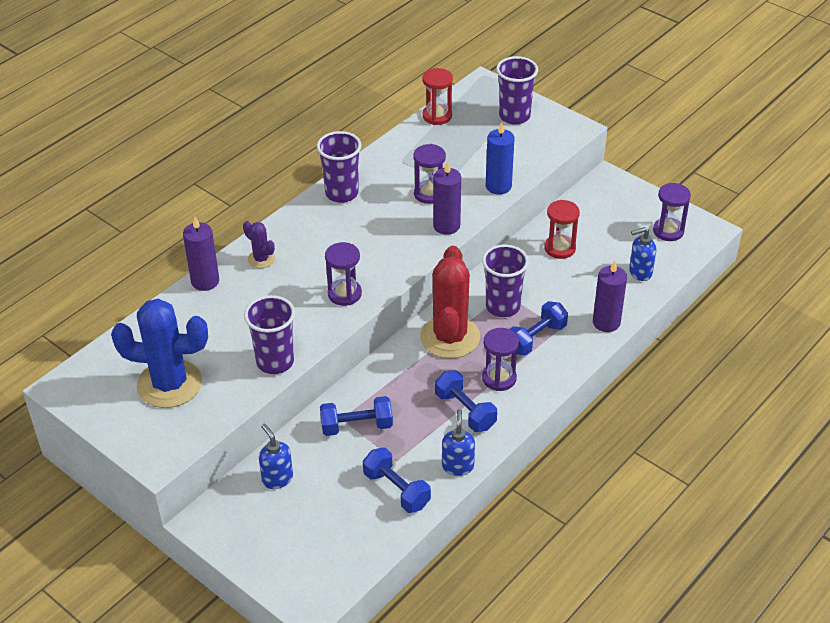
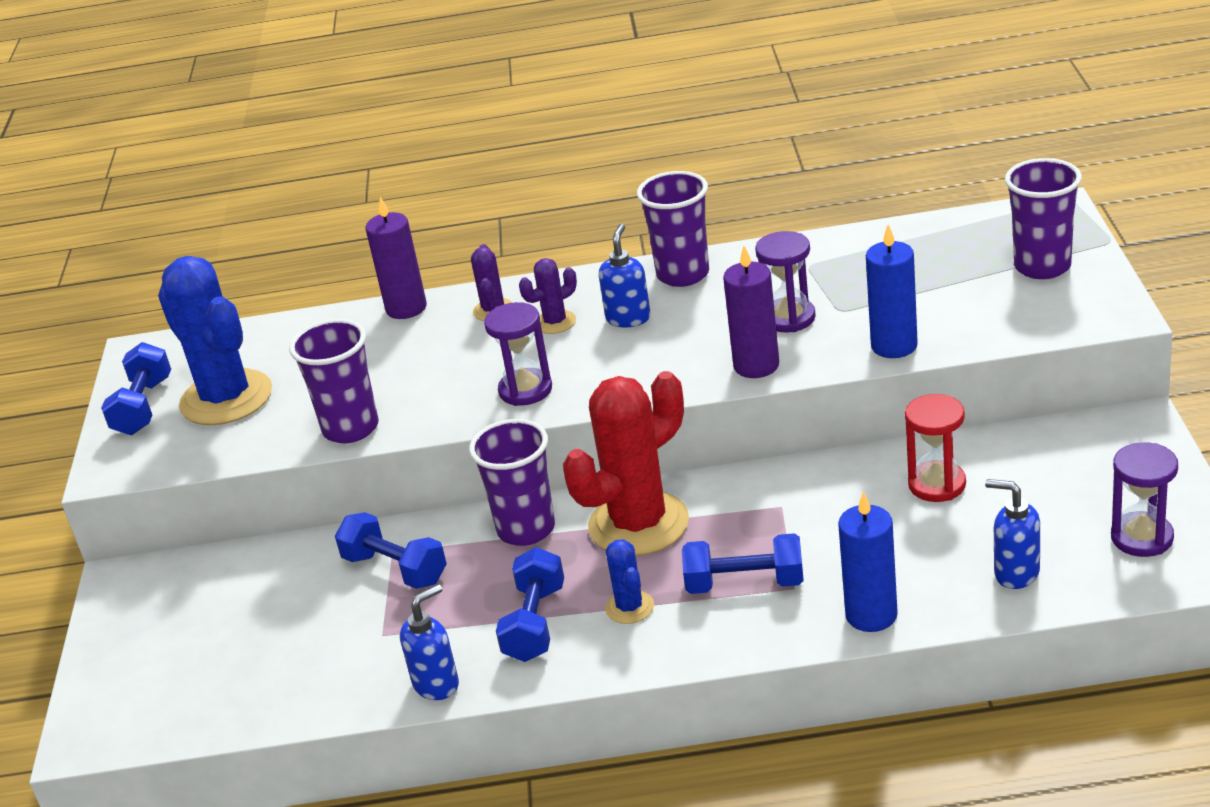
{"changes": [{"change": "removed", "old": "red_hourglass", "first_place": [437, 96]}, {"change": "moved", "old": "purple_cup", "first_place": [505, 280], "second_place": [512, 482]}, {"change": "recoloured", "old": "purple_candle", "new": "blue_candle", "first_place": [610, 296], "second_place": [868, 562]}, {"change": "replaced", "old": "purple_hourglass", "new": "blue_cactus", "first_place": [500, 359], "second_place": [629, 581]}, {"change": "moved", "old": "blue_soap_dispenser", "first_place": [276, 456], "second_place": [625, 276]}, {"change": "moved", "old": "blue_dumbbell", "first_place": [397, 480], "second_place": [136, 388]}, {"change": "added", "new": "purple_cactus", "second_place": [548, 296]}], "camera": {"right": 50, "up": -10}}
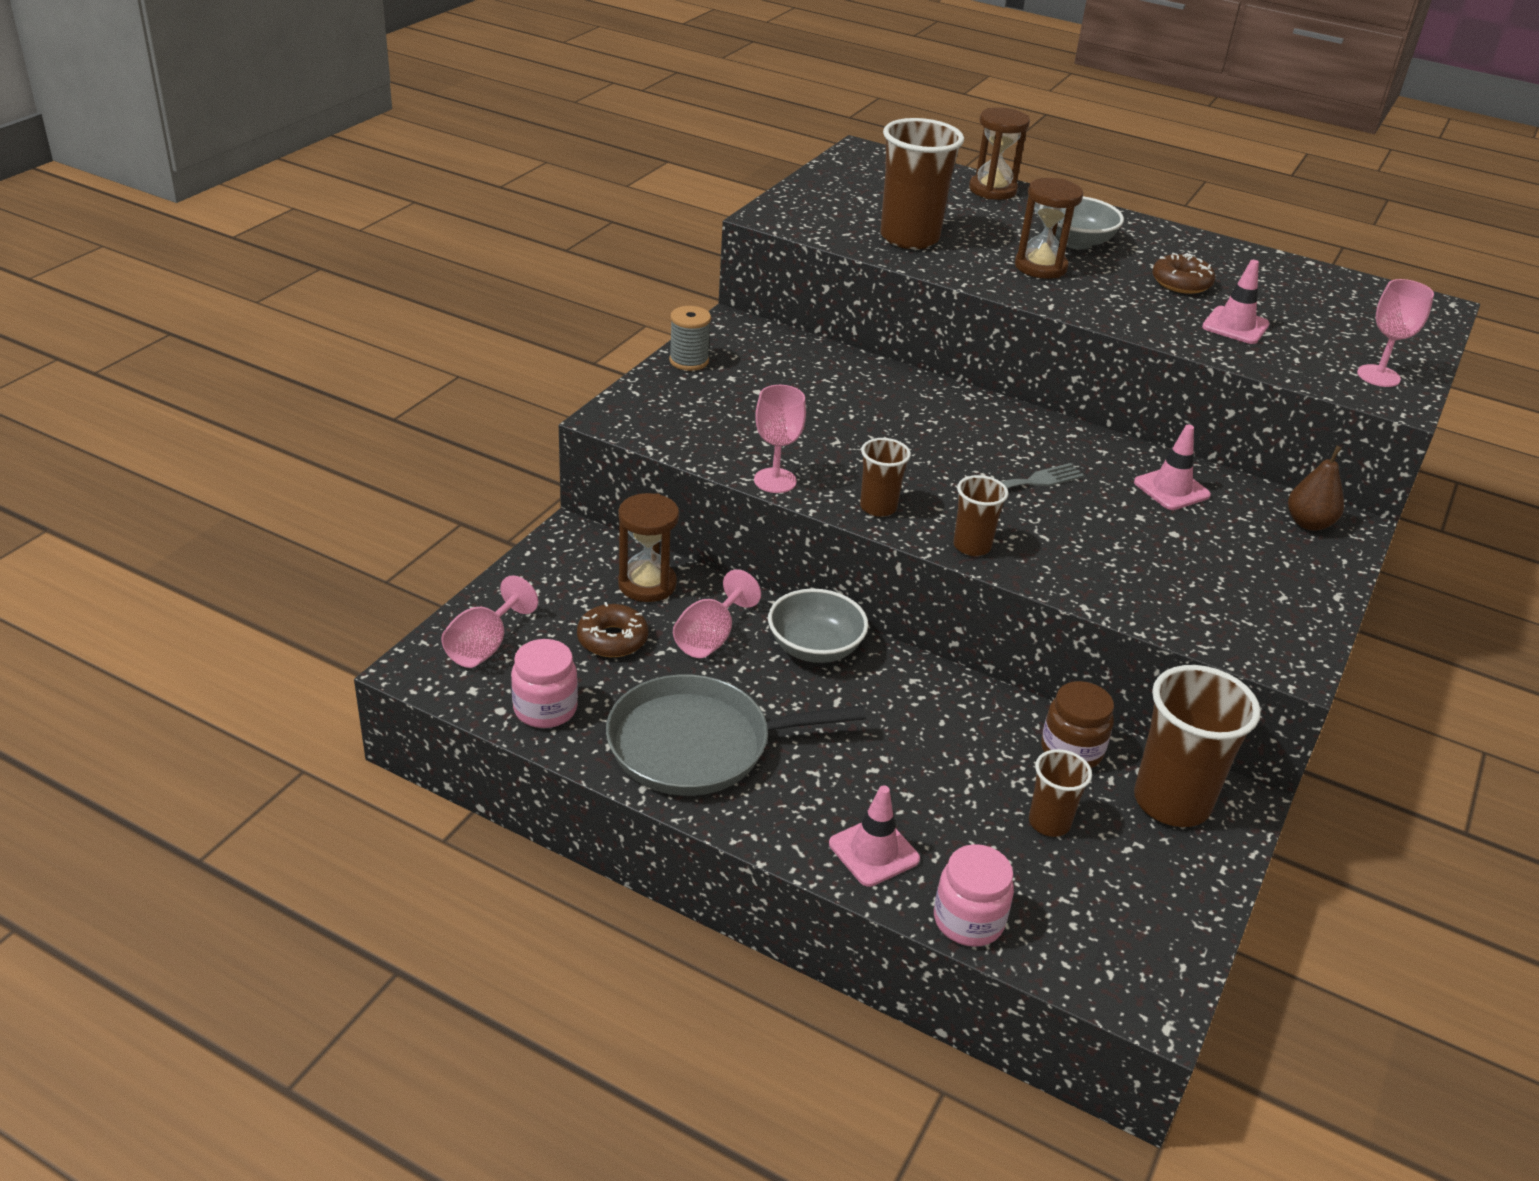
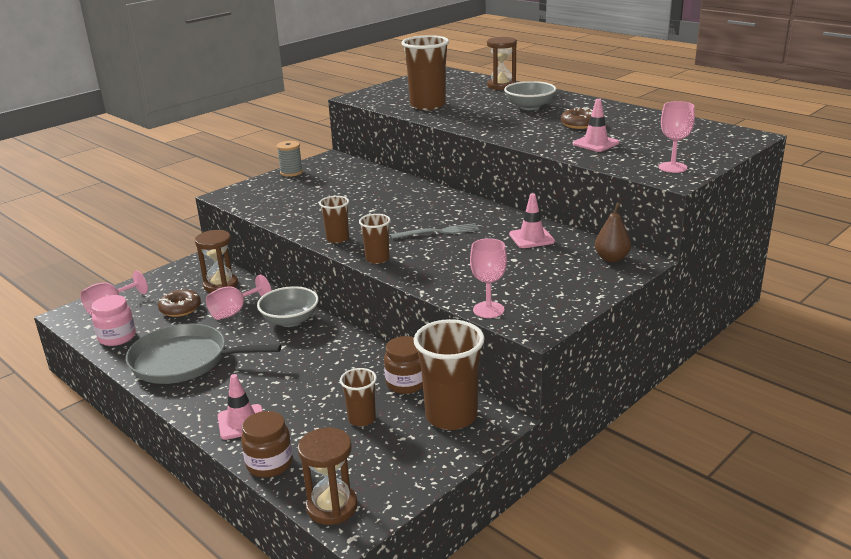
{"changes": [{"change": "moved", "old": "brown_hourglass", "first_place": [1049, 228], "second_place": [328, 476]}, {"change": "moved", "old": "pink_goblet", "first_place": [780, 439], "second_place": [488, 278]}, {"change": "recoloured", "old": "pink_jar", "new": "brown_jar", "first_place": [974, 895], "second_place": [267, 444]}], "camera": {"right": 20, "up": -10}}
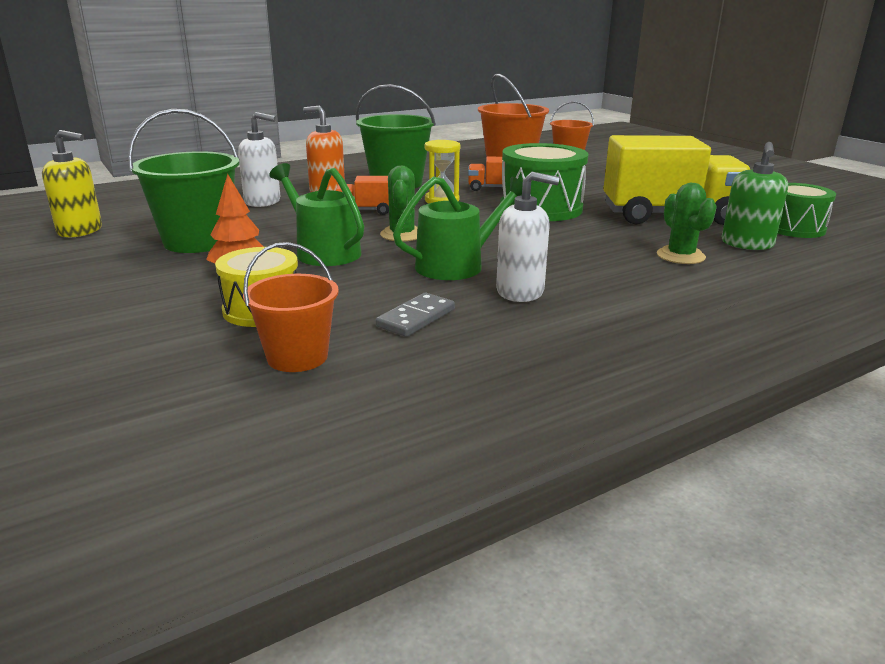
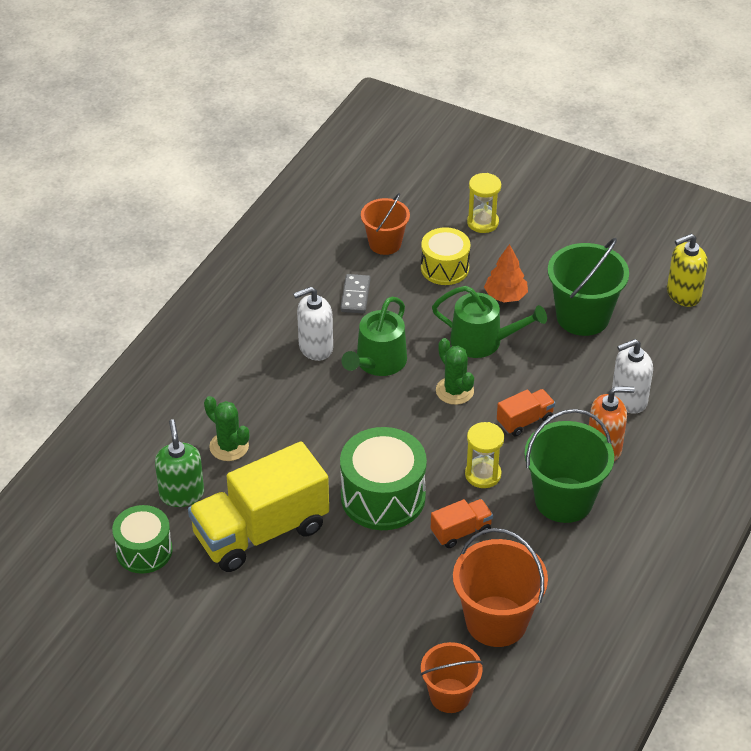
{"changes": [{"change": "added", "new": "yellow_hourglass", "second_place": [484, 203]}], "camera": {"right": 150, "up": 20}}
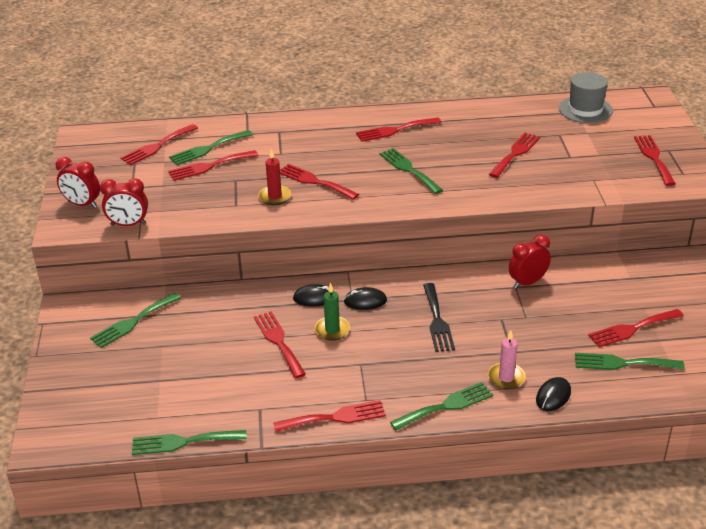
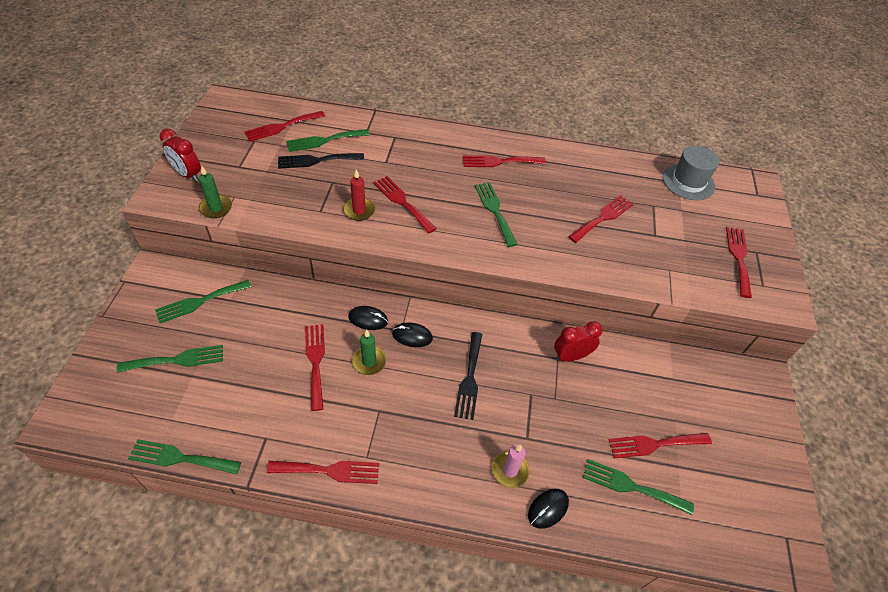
{"changes": [{"change": "recoloured", "old": "red_fork", "new": "black_fork", "first_place": [213, 165], "second_place": [321, 161]}, {"change": "replaced", "old": "red_clock", "new": "green_candle", "first_place": [124, 202], "second_place": [215, 192]}, {"change": "moved", "old": "green_fork", "first_place": [441, 406], "second_place": [170, 359]}], "camera": {"right": 10, "up": 15}}
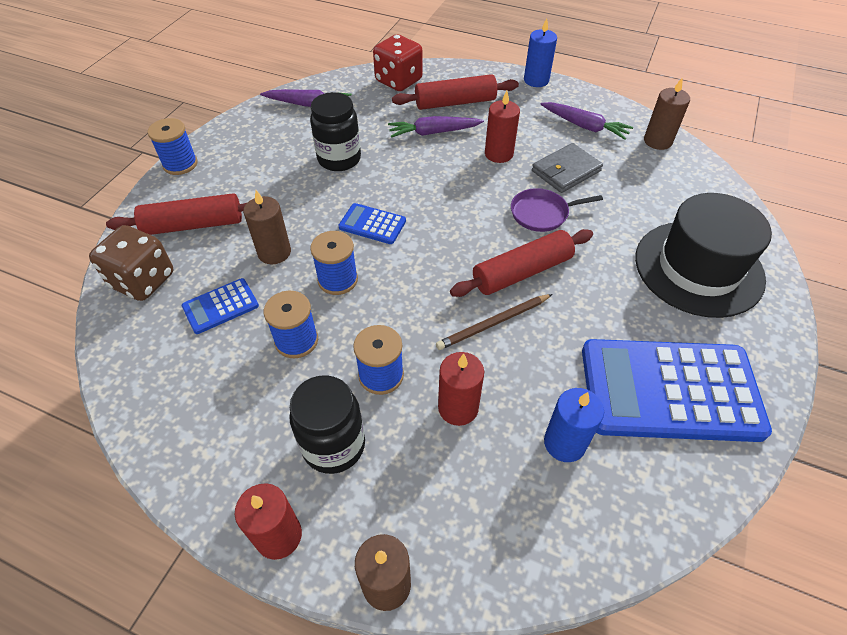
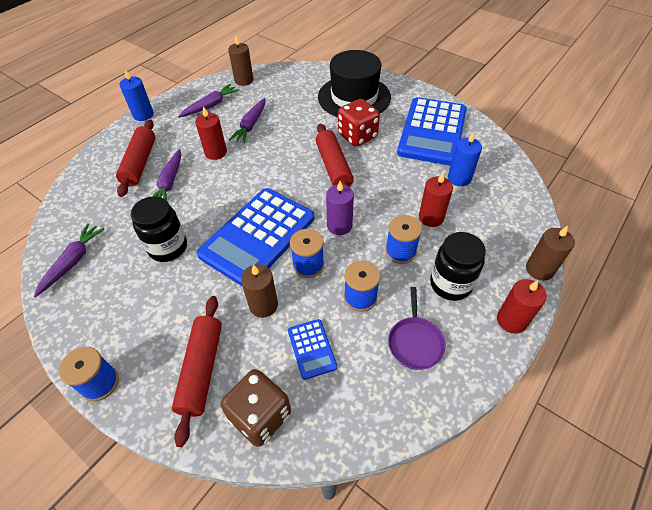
{"changes": [{"change": "moved", "old": "red_dice", "first_place": [398, 62], "second_place": [359, 123]}, {"change": "replaced", "old": "grey_wallet", "new": "purple_carrot", "first_place": [567, 168], "second_place": [247, 120]}, {"change": "moved", "old": "purple_pan", "first_place": [557, 210], "second_place": [416, 328]}, {"change": "resized", "old": "blue_calculator", "first_place": [372, 223], "second_place": [255, 237], "factor": 2.25}, {"change": "removed", "old": "brown_pencil", "first_place": [494, 322]}, {"change": "added", "new": "purple_candle", "second_place": [340, 208]}], "camera": {"right": -75, "up": 0}}
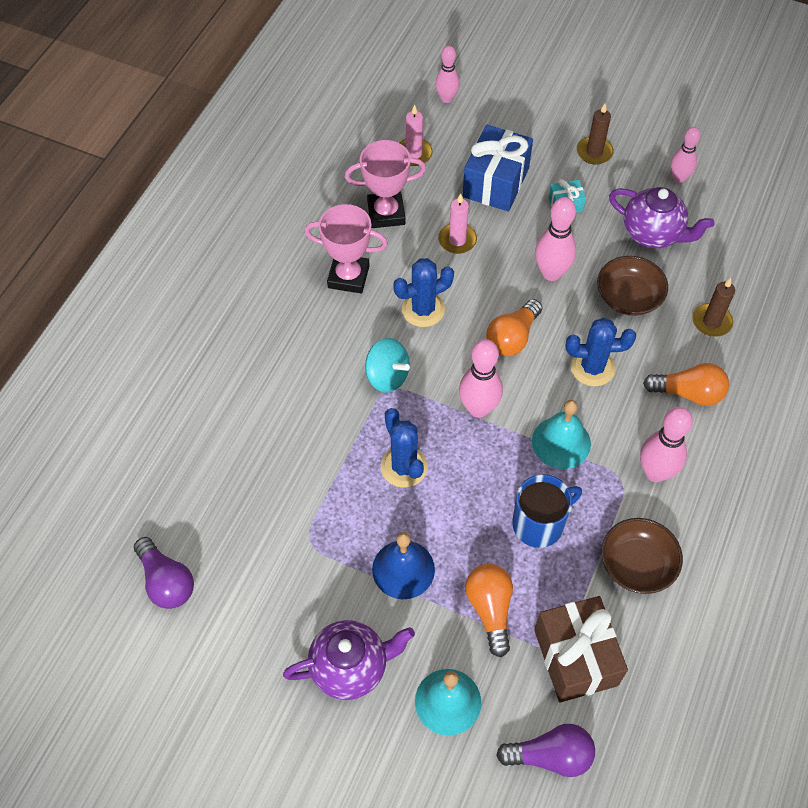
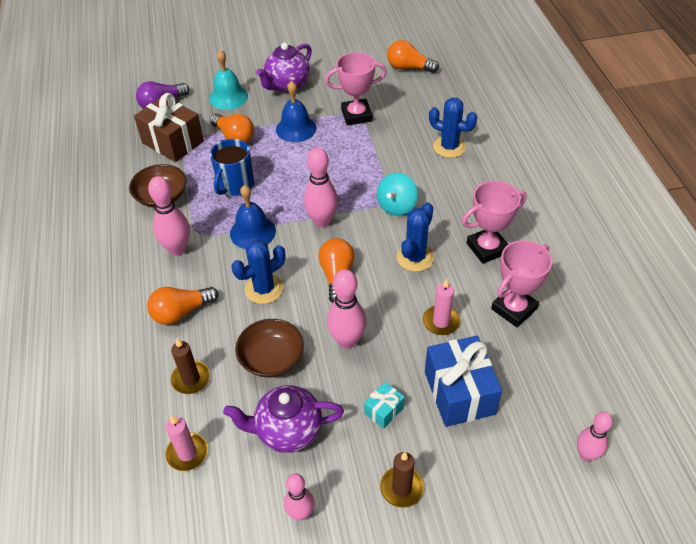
{"changes": [{"change": "moved", "old": "pink_candle", "first_place": [416, 135], "second_place": [186, 443]}, {"change": "turned", "old": "turquoise_spinning_top", "first_place": [387, 365], "second_place": [397, 194], "degrees": -60}, {"change": "recoloured", "old": "turquoise_bell", "new": "blue_bell", "first_place": [561, 434], "second_place": [253, 217]}, {"change": "moved", "old": "blue_cactus", "first_place": [404, 448], "second_place": [453, 128]}, {"change": "recoloured", "old": "purple_light_bulb", "new": "orange_light_bulb", "first_place": [164, 573], "second_place": [413, 56]}, {"change": "added", "new": "pink_trophy", "second_place": [356, 88]}], "camera": {"right": 145, "up": -10}}
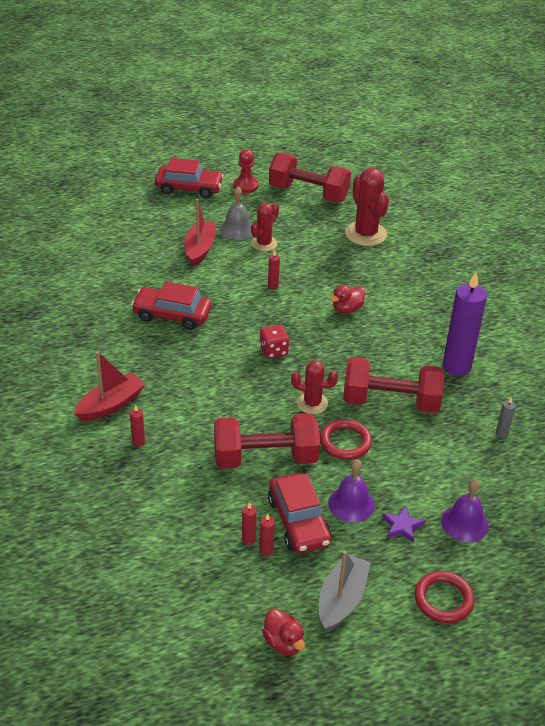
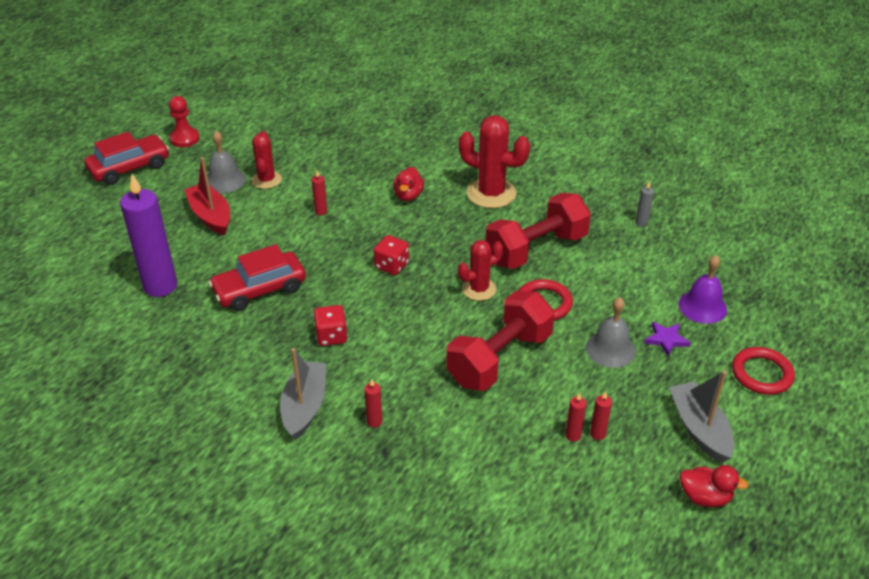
{"changes": [{"change": "removed", "old": "red_dumbbell", "first_place": [310, 177]}, {"change": "moved", "old": "red_cactus", "first_place": [367, 207], "second_place": [494, 161]}, {"change": "moved", "old": "purple_candle", "first_place": [465, 324], "second_place": [148, 235]}, {"change": "recoloured", "old": "red_boat", "new": "grey_boat", "first_place": [109, 386], "second_place": [303, 394]}, {"change": "recoloured", "old": "purple_bell", "new": "grey_bell", "first_place": [351, 491], "second_place": [611, 332]}, {"change": "removed", "old": "red_car", "first_place": [300, 513]}, {"change": "added", "new": "red_dice", "second_place": [330, 325]}], "camera": {"right": -40, "up": 0}}
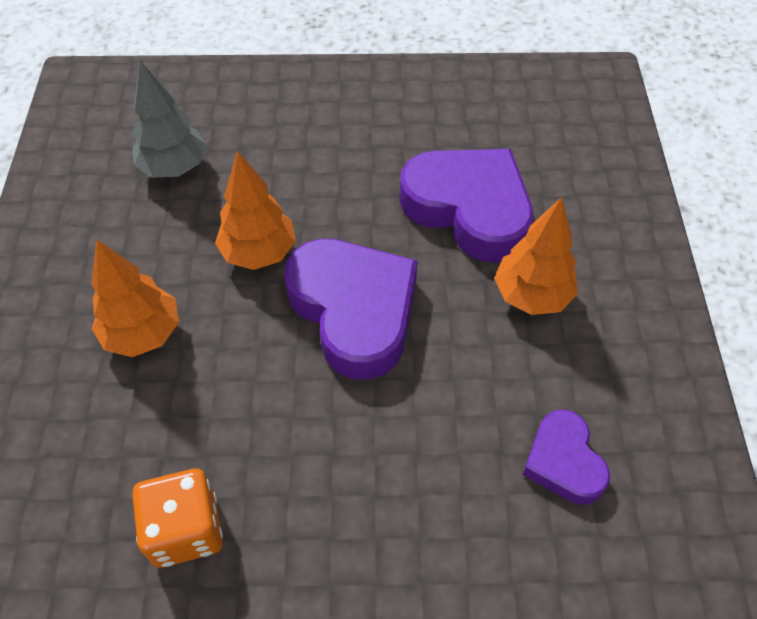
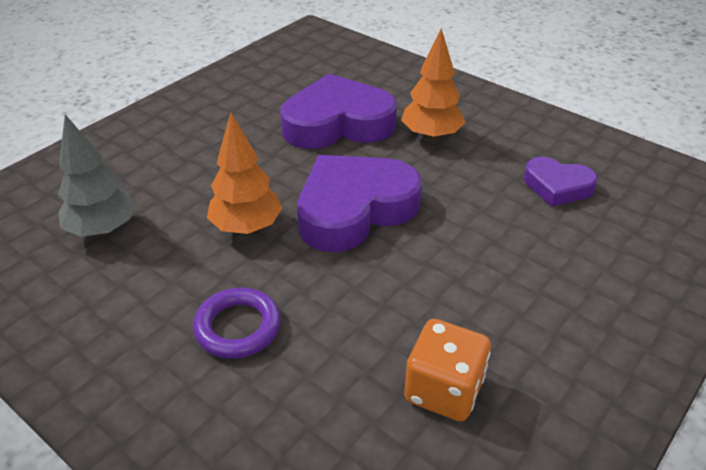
{"changes": [{"change": "replaced", "old": "orange_tree", "new": "purple_ring", "first_place": [135, 298], "second_place": [237, 323]}, {"change": "turned", "old": "purple_heart", "first_place": [351, 309], "second_place": [359, 203], "degrees": -45}], "camera": {"right": -50, "up": -15}}
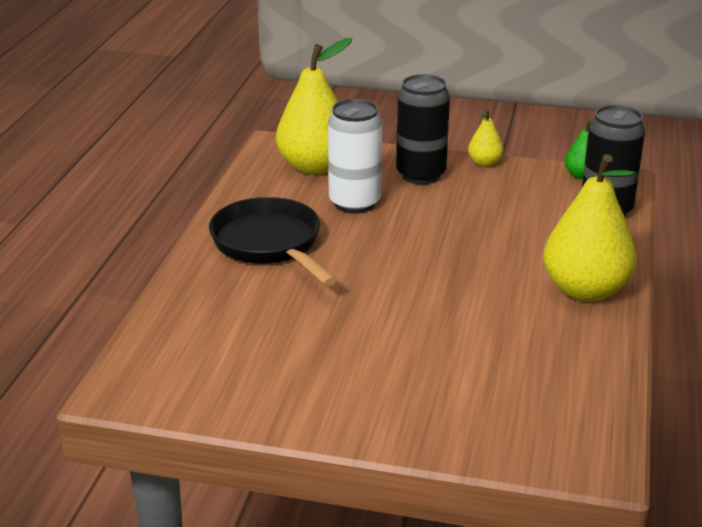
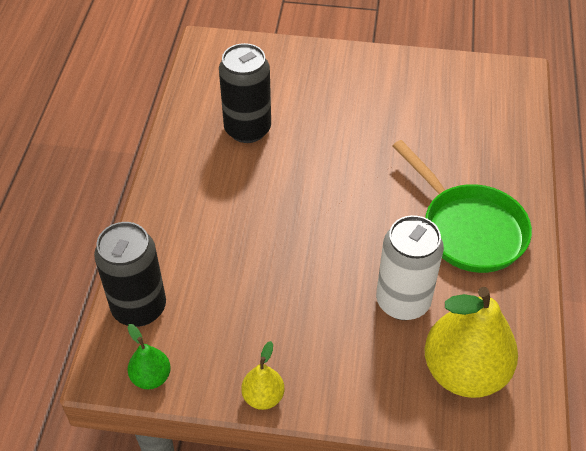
{"changes": [{"change": "moved", "old": "black_can", "first_place": [423, 129], "second_place": [245, 93]}, {"change": "removed", "old": "yellow_pear", "first_place": [590, 228]}, {"change": "recoloured", "old": "black_pan", "new": "green_pan", "first_place": [273, 241], "second_place": [462, 206]}], "camera": {"right": 175, "up": 20}}
